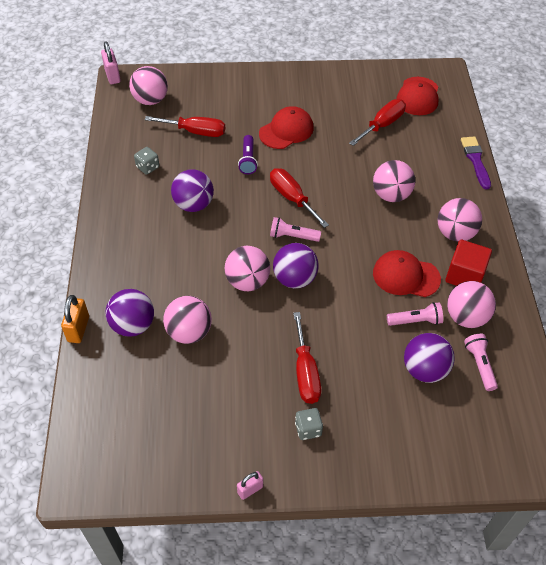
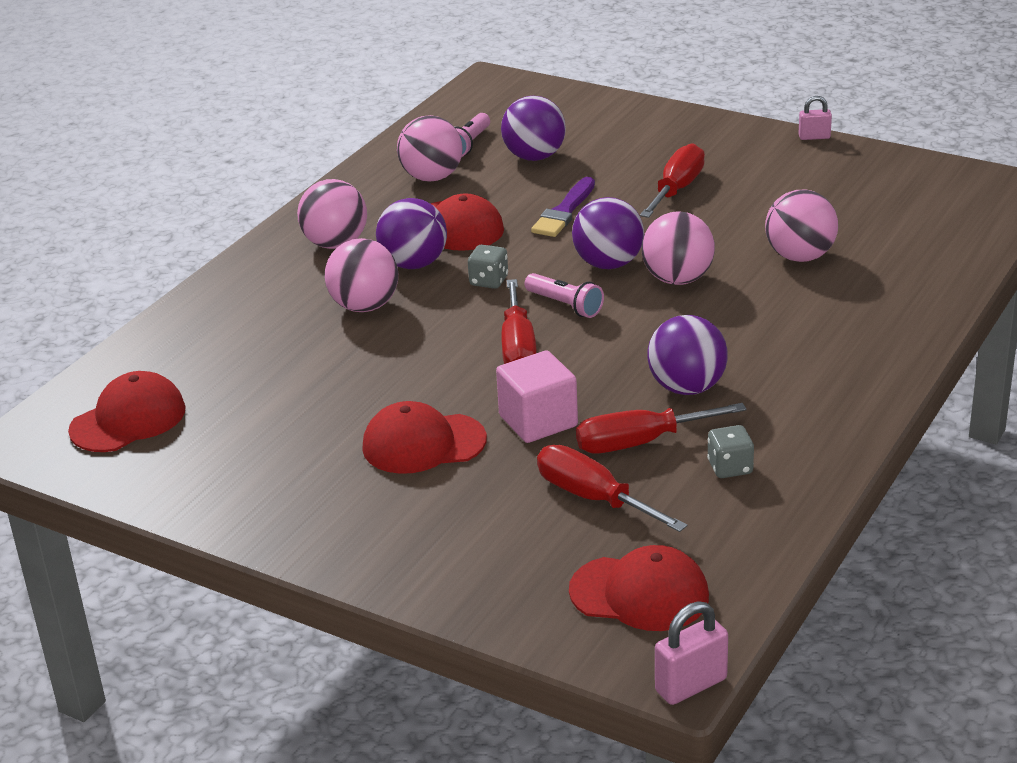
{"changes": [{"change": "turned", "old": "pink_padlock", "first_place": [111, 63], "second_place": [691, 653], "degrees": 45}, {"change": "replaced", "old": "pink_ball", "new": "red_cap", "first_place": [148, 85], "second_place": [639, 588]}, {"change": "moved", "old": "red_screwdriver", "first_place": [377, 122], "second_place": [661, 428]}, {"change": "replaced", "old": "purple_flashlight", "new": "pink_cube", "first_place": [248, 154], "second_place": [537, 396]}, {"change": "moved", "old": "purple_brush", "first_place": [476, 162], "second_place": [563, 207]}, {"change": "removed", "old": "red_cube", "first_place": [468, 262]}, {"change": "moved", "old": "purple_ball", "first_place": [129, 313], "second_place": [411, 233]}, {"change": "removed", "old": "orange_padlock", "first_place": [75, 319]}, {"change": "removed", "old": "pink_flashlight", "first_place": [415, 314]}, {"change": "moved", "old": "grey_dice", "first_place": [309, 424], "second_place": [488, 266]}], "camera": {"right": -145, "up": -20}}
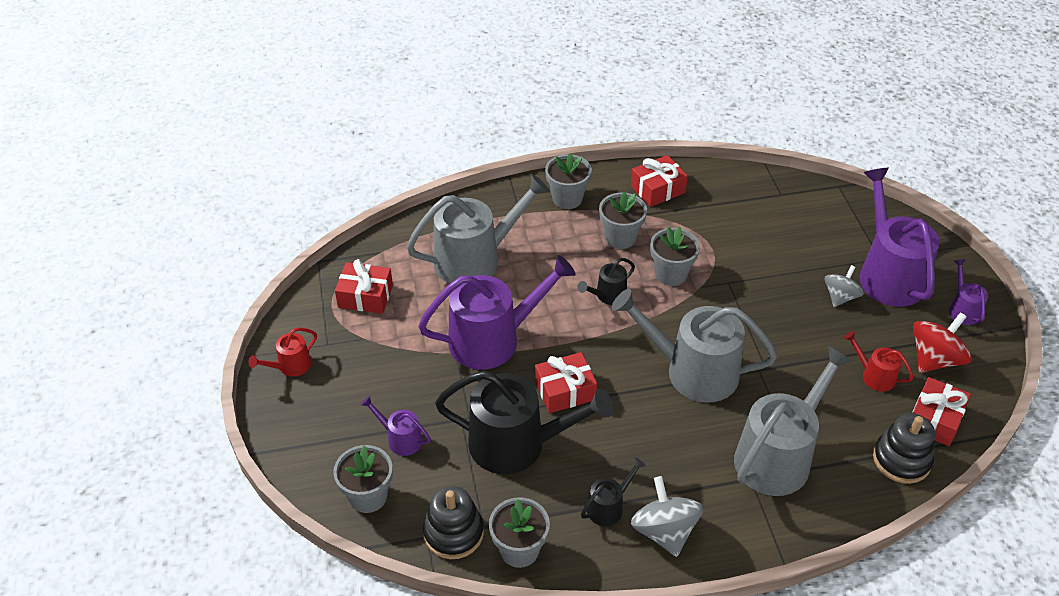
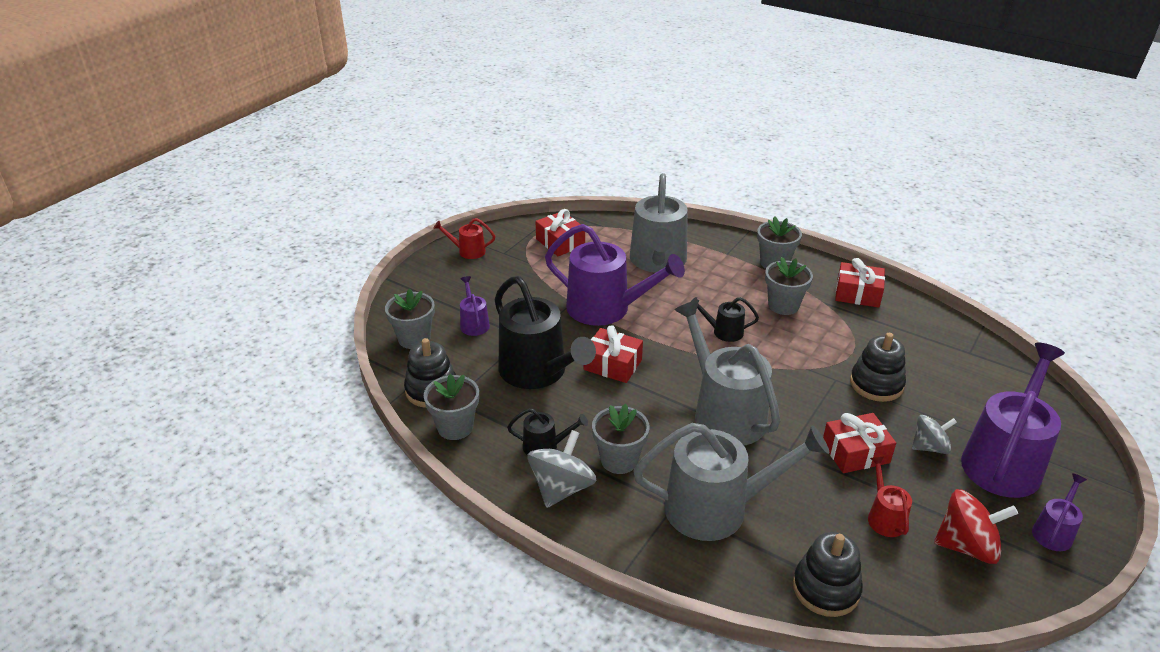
{"changes": [{"change": "turned", "old": "grey_watering_can", "first_place": [478, 229], "second_place": [659, 223], "degrees": 75}, {"change": "moved", "old": "grey_flower_pot", "first_place": [675, 256], "second_place": [621, 439]}, {"change": "moved", "old": "red_gift", "first_place": [942, 411], "second_place": [859, 443]}, {"change": "added", "new": "black_stacking_toy", "second_place": [878, 367]}], "camera": {"right": 45, "up": -10}}
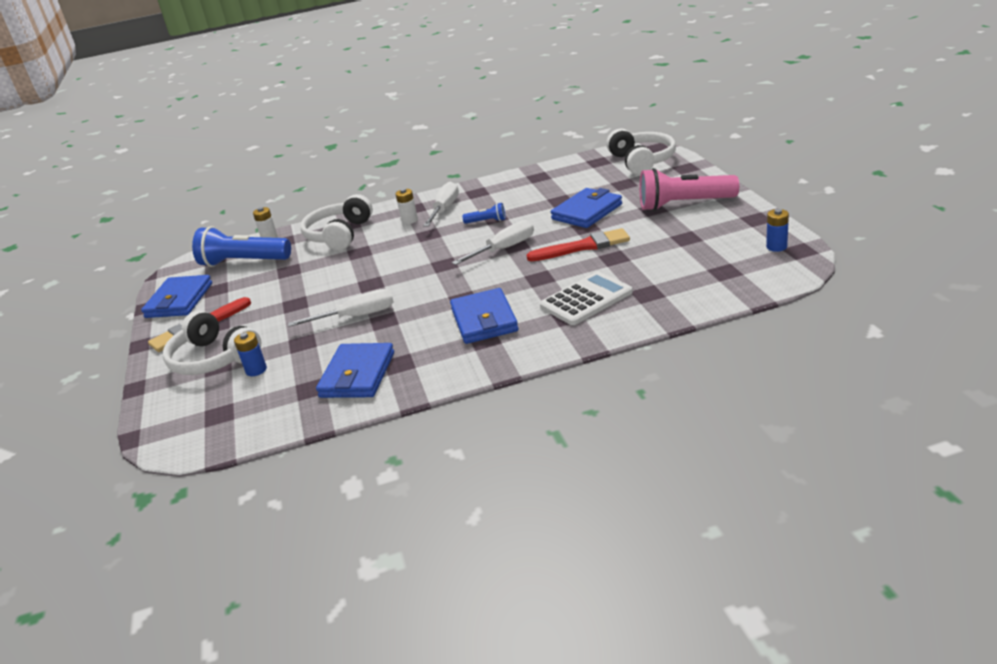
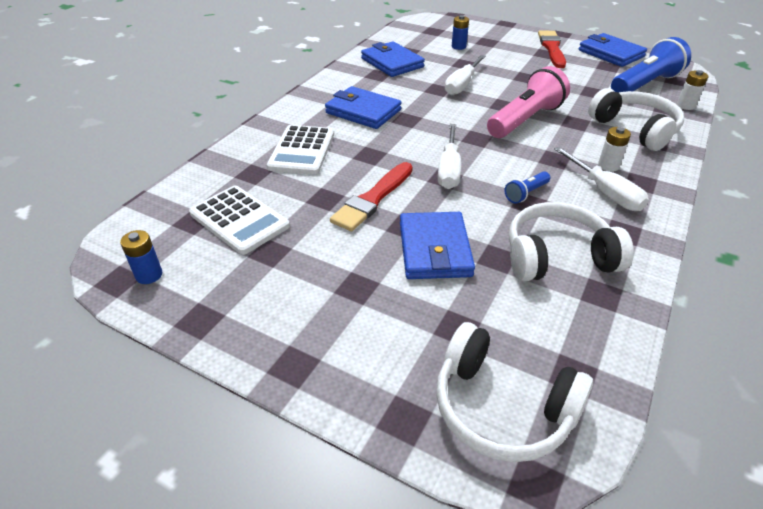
{"changes": [{"change": "moved", "old": "pink_flashlight", "first_place": [689, 189], "second_place": [528, 102]}, {"change": "moved", "old": "white_headphones", "first_place": [212, 342], "second_place": [571, 241]}, {"change": "added", "new": "white_calculator", "second_place": [239, 220]}], "camera": {"right": 130, "up": 10}}
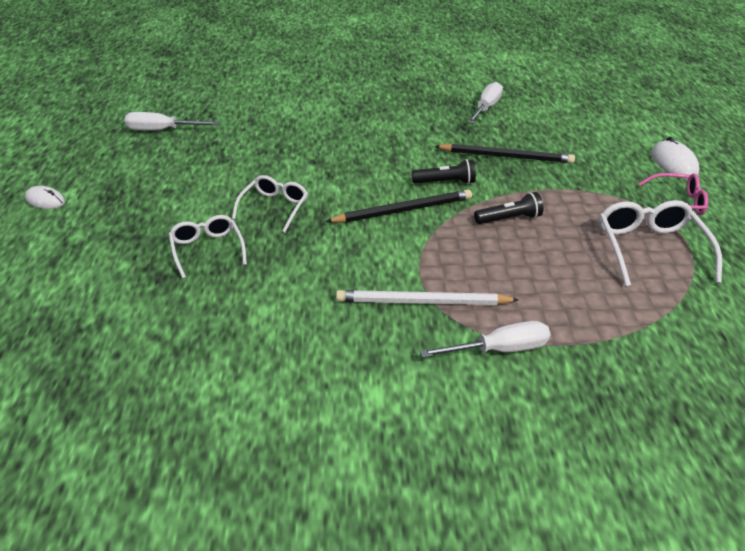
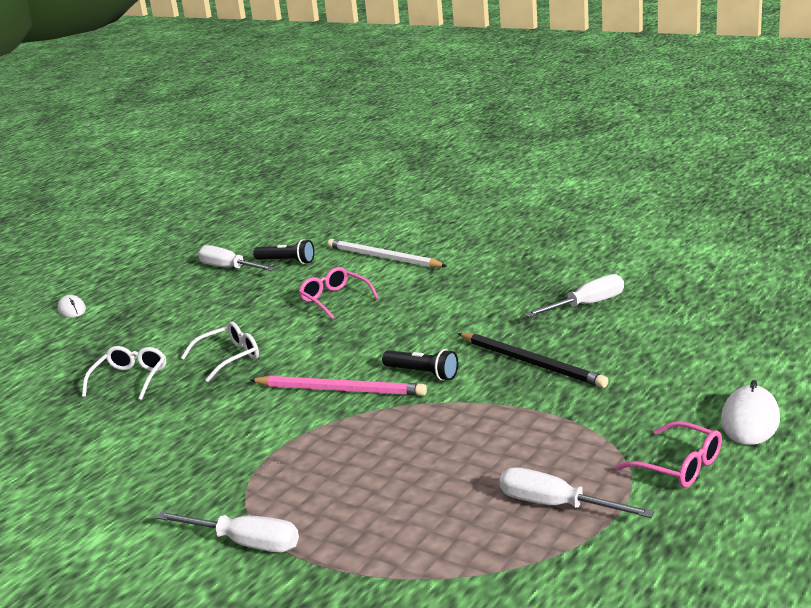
{"changes": [{"change": "recoloured", "old": "black_pencil", "new": "pink_pencil", "first_place": [398, 206], "second_place": [338, 385]}, {"change": "moved", "old": "black_flashlight", "first_place": [509, 208], "second_place": [284, 251]}, {"change": "replaced", "old": "white_glasses", "new": "white_screwdriver", "first_place": [660, 243], "second_place": [577, 492]}, {"change": "moved", "old": "white_pencil", "first_place": [427, 297], "second_place": [387, 253]}, {"change": "added", "new": "pink_glasses", "second_place": [339, 293]}], "camera": {"right": 40, "up": -15}}
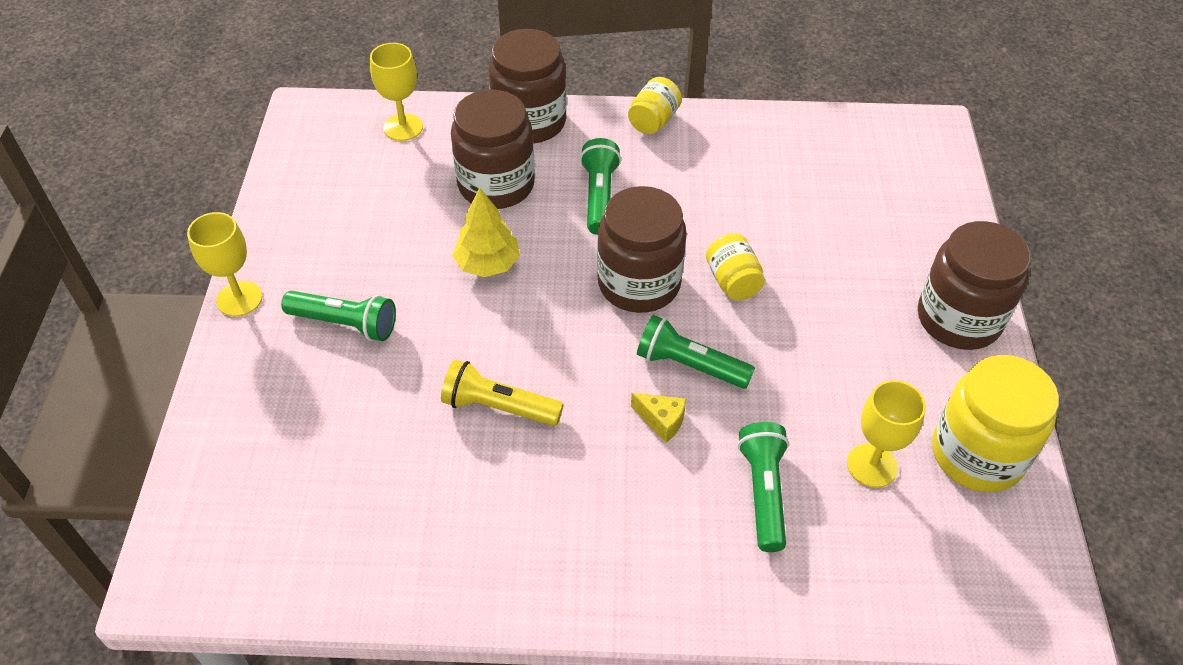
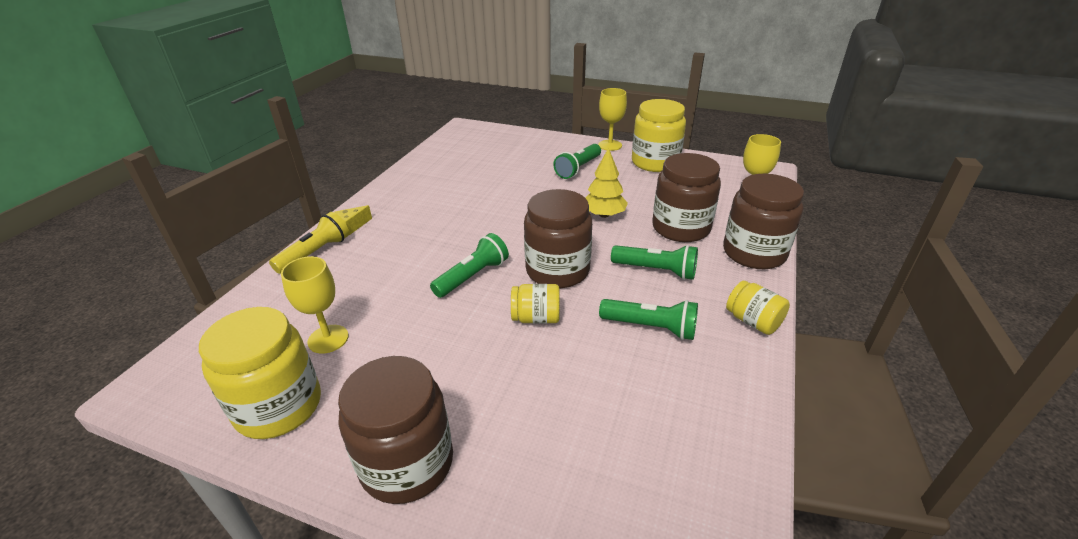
{"changes": [{"change": "moved", "old": "yellow_flashlight", "first_place": [502, 392], "second_place": [309, 243]}, {"change": "moved", "old": "yellow_cheese", "first_place": [658, 418], "second_place": [353, 220]}, {"change": "moved", "old": "green_flashlight", "first_place": [763, 487], "second_place": [648, 319]}, {"change": "added", "new": "yellow_jar", "second_place": [659, 135]}], "camera": {"right": 110, "up": -15}}
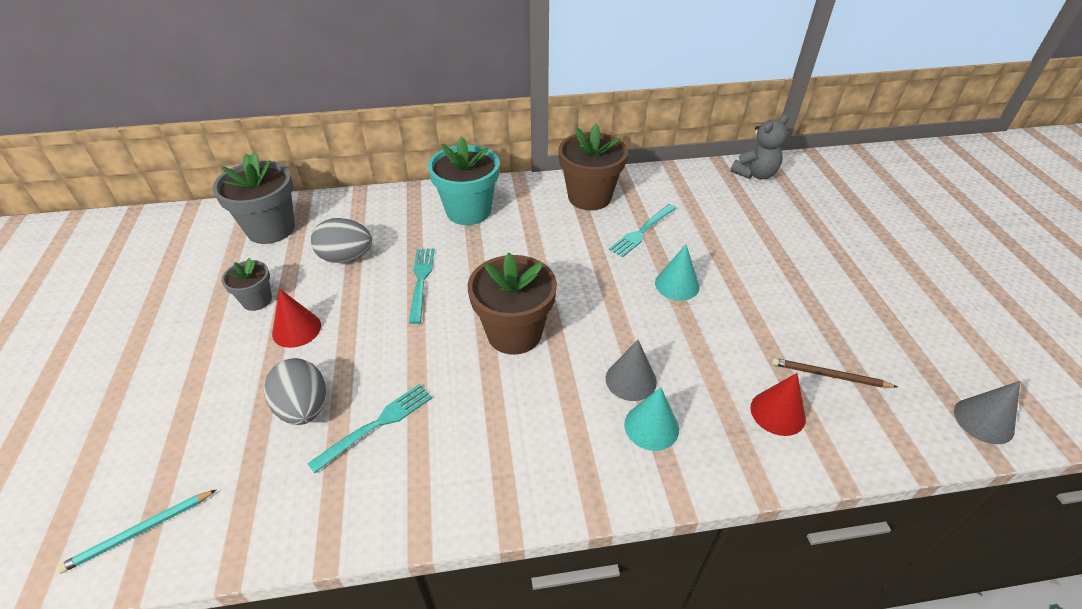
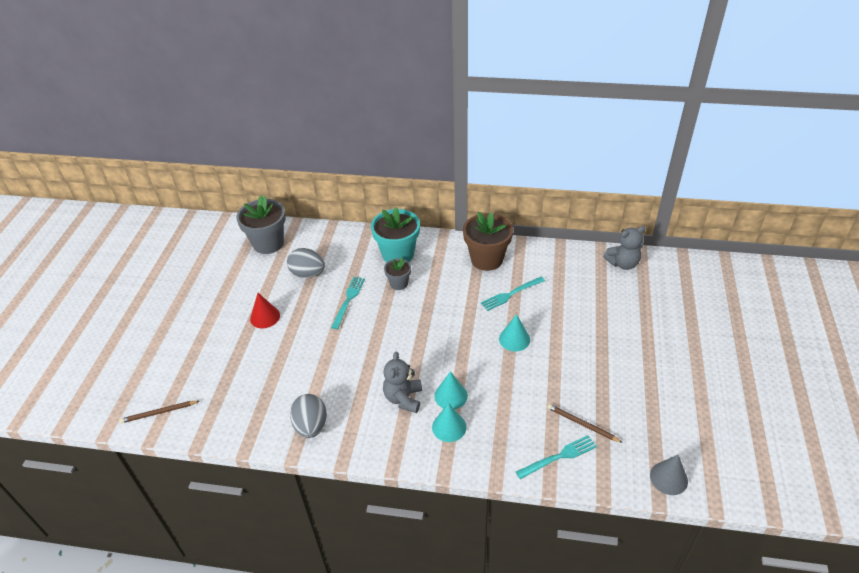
{"changes": [{"change": "removed", "old": "brown_flower_pot", "first_place": [512, 304]}, {"change": "moved", "old": "grey_flower_pot", "first_place": [247, 284], "second_place": [397, 273]}, {"change": "recoloured", "old": "grey_cone", "new": "turquoise_cone", "first_place": [631, 370], "second_place": [451, 390]}, {"change": "moved", "old": "grey_egg", "first_place": [295, 391], "second_place": [308, 416]}, {"change": "removed", "old": "red_cone", "first_place": [778, 404]}, {"change": "moved", "old": "turquoise_fork", "first_place": [370, 428], "second_place": [556, 457]}, {"change": "recoloured", "old": "turquoise_pencil", "new": "brown_pencil", "first_place": [136, 531], "second_place": [159, 412]}, {"change": "added", "new": "grey_teddy_bear", "second_place": [402, 382]}], "camera": {"right": 20, "up": 0}}
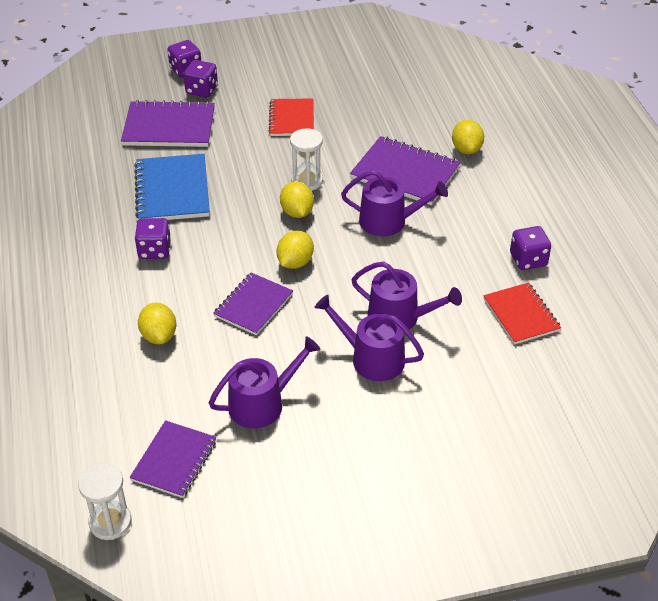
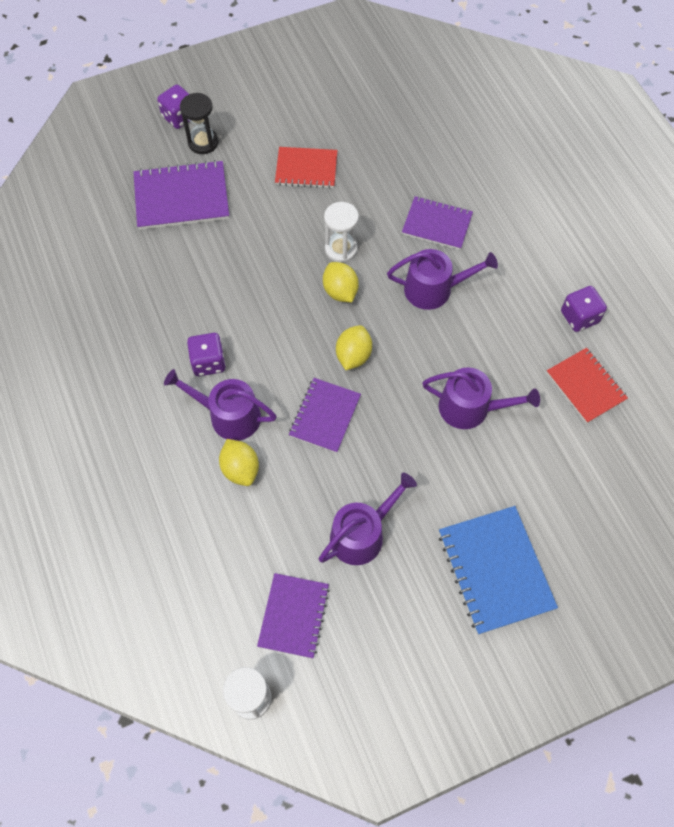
{"changes": [{"change": "replaced", "old": "purple_dice", "new": "black_hourglass", "first_place": [201, 78], "second_place": [199, 123]}, {"change": "turned", "old": "red_notebook", "first_place": [291, 117], "second_place": [306, 167], "degrees": -75}, {"change": "removed", "old": "yellow_lemon", "first_place": [468, 137]}, {"change": "resized", "old": "purple_notebook", "first_place": [405, 170], "second_place": [437, 223], "factor": 0.67}, {"change": "moved", "old": "blue_notebook", "first_place": [172, 187], "second_place": [498, 570]}, {"change": "moved", "old": "purple_watering_can", "first_place": [369, 338], "second_place": [220, 405]}], "camera": {"right": -10, "up": 20}}
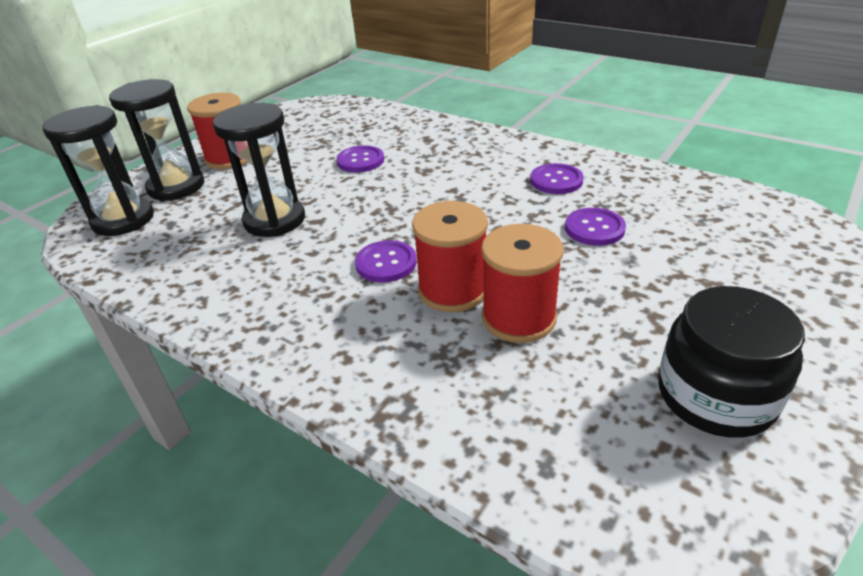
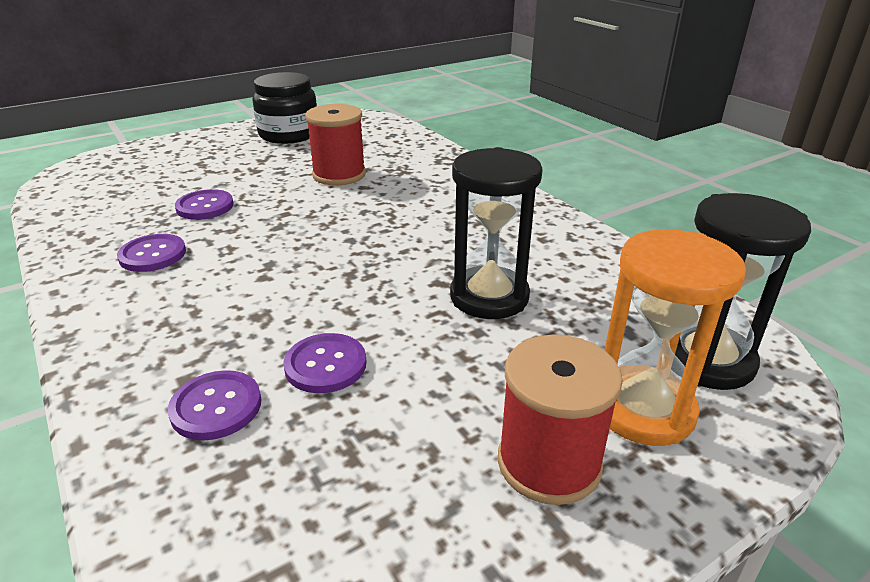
{"changes": [{"change": "recoloured", "old": "black_hourglass", "new": "orange_hourglass", "first_place": [156, 140], "second_place": [675, 337]}, {"change": "removed", "old": "red_spool", "first_place": [450, 256]}, {"change": "moved", "old": "purple_button", "first_place": [386, 261], "second_place": [214, 405]}], "camera": {"right": -160, "up": -5}}
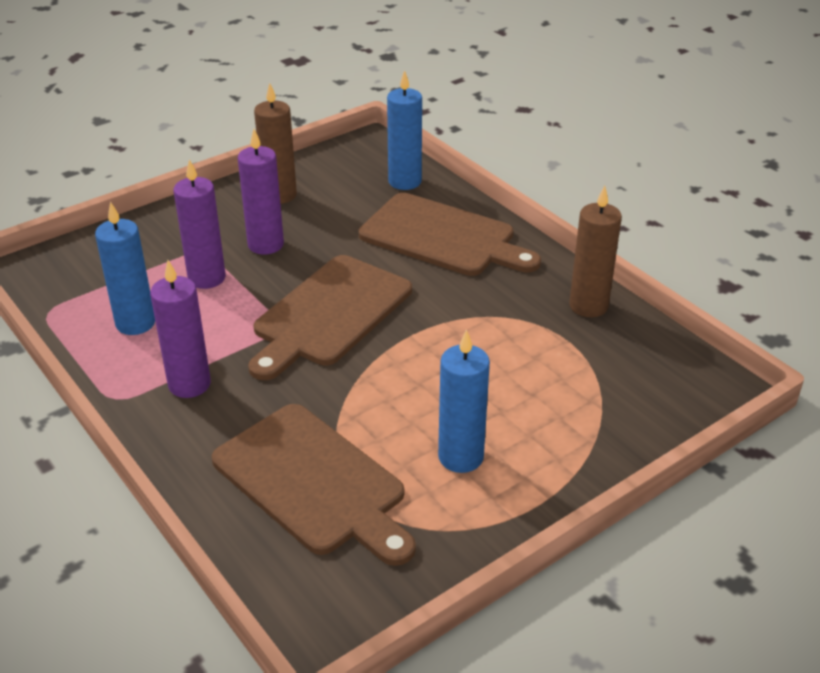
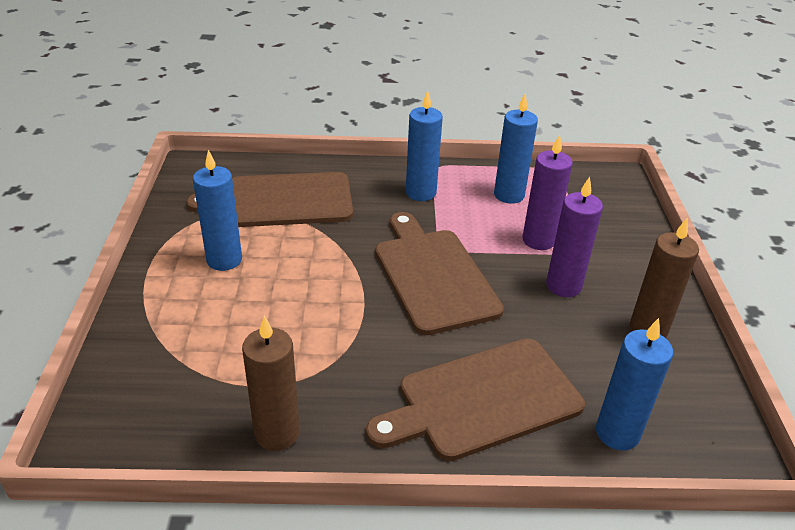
{"changes": [{"change": "recoloured", "old": "purple_candle", "new": "blue_candle", "first_place": [180, 329], "second_place": [424, 145]}], "camera": {"right": 125, "up": 0}}
